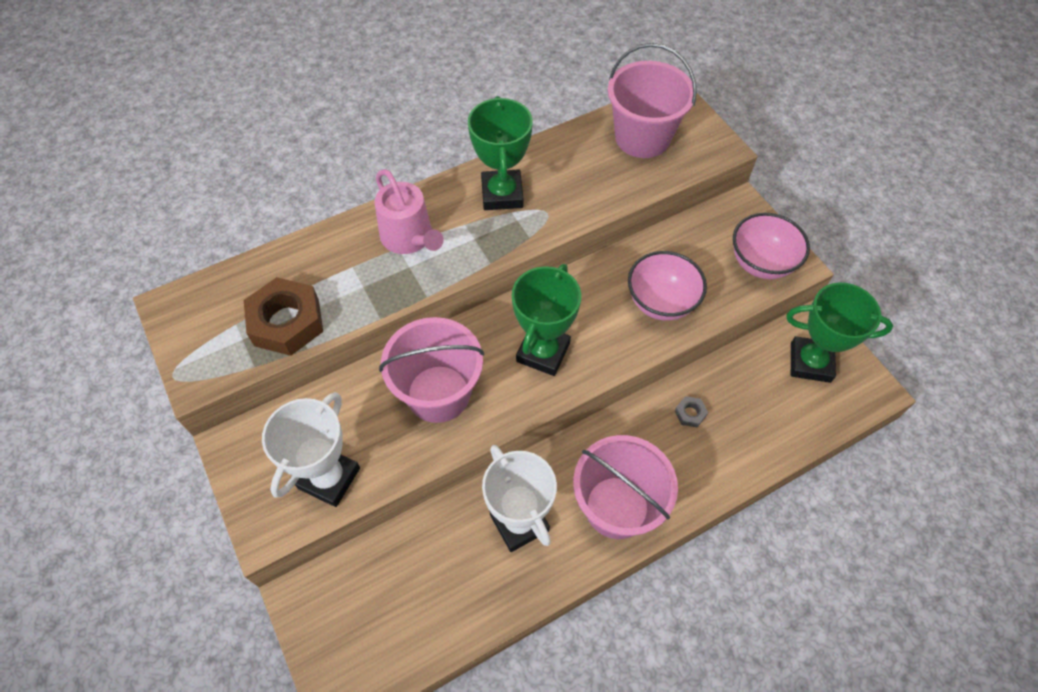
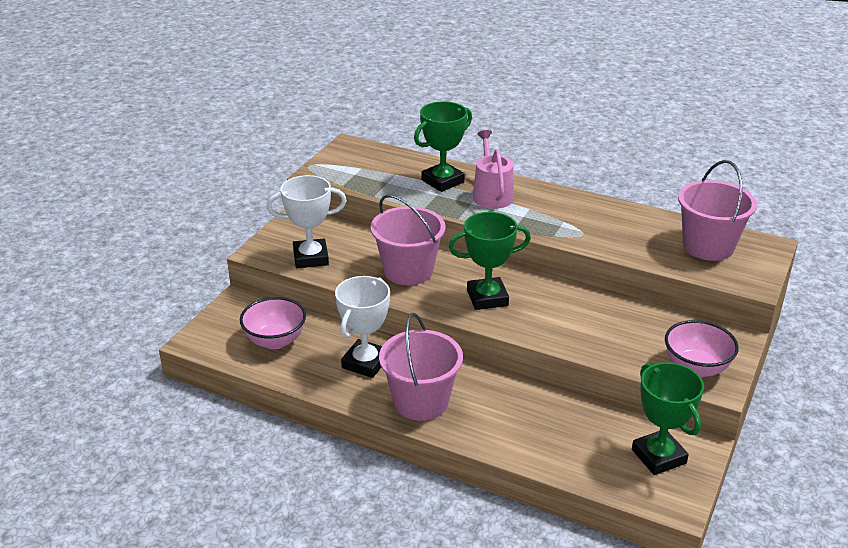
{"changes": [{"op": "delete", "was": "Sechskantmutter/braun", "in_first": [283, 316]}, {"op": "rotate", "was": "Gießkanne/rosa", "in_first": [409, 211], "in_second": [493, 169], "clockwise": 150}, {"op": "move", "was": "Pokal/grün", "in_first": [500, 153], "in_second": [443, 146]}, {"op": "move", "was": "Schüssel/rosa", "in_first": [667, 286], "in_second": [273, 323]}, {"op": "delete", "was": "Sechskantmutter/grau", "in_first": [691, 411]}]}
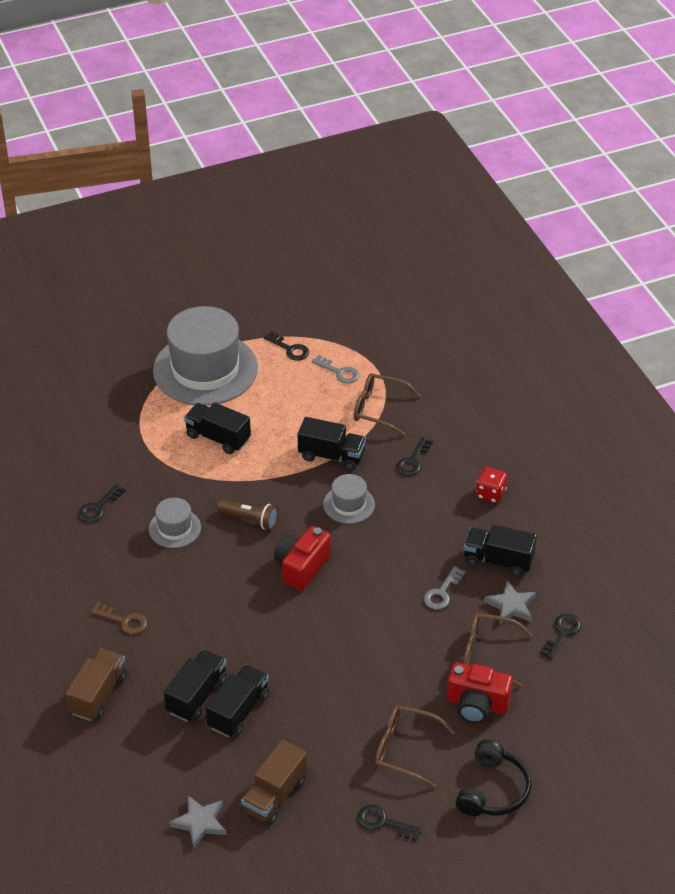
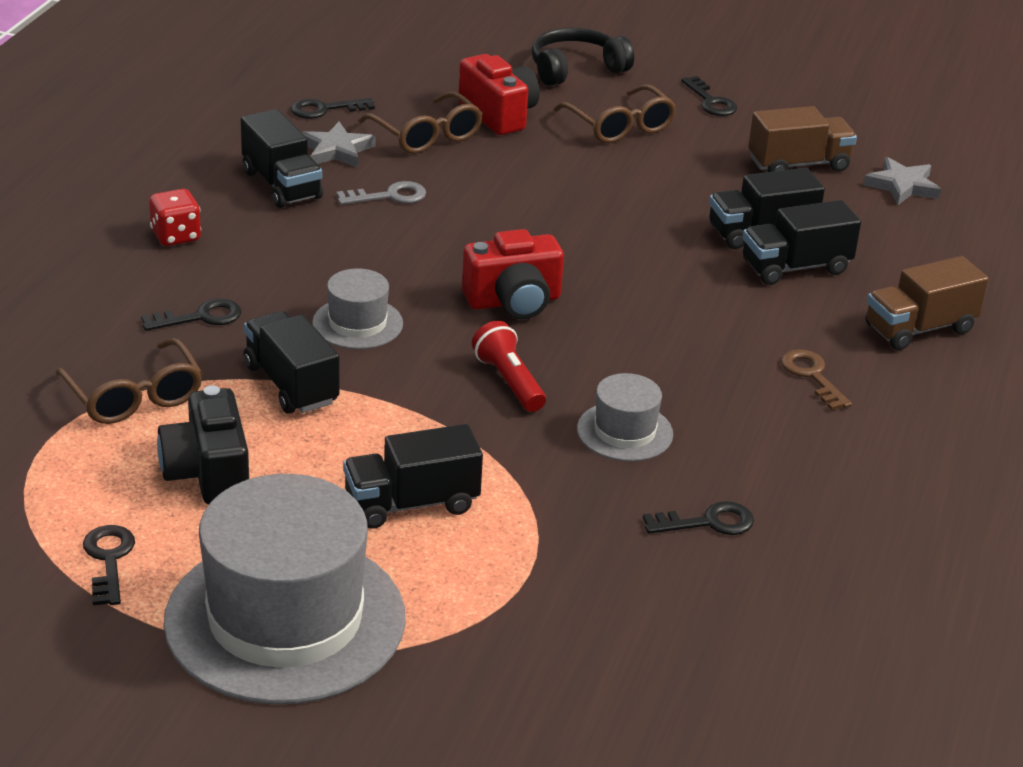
{"changes": [{"op": "rotate", "was": "Lastwagen/schwarz", "in_first": [217, 428], "in_second": [413, 476], "clockwise": 90}, {"op": "recolor", "was": "Taschenlampe/braun", "now": "Taschenlampe/rot", "in_first": [247, 515], "in_second": [509, 366]}, {"op": "delete", "was": "Schlüssel/grau", "in_first": [335, 369]}, {"op": "insert", "now": "Kamera/schwarz", "in_second": [203, 444]}]}
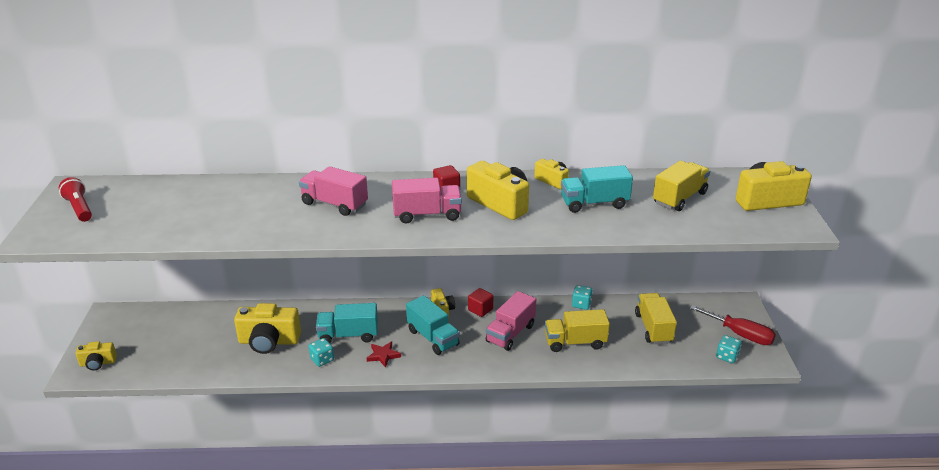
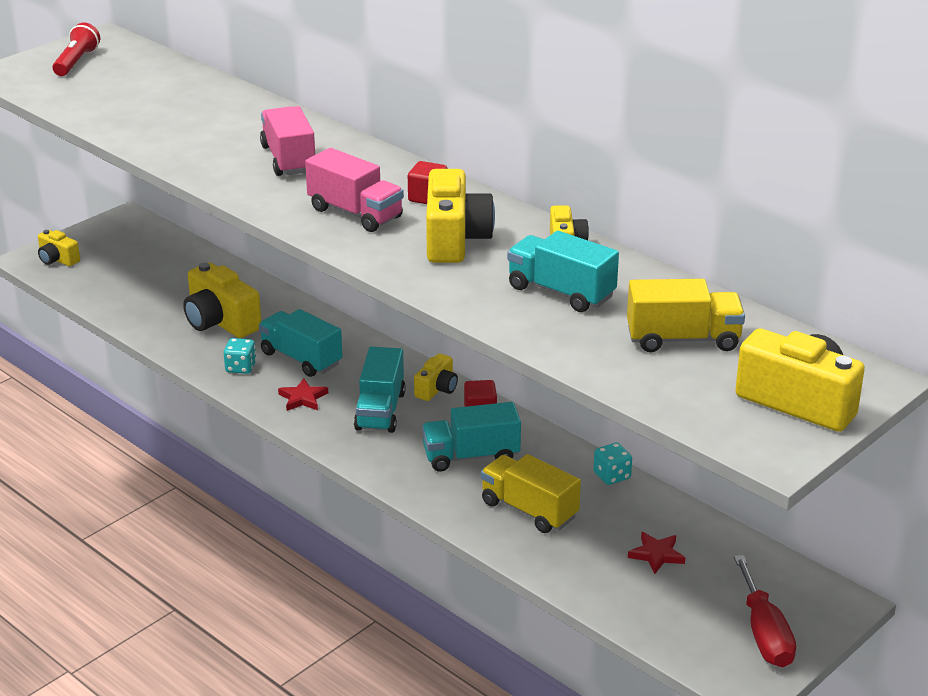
{"changes": [{"op": "recolor", "was": "Lastwagen/rosa", "now": "Lastwagen/türkis", "in_first": [511, 321], "in_second": [471, 437]}, {"op": "replace", "was": "Lastwagen/gelb", "now": "Stern/rot", "in_first": [656, 318], "in_second": [656, 553]}, {"op": "delete", "was": "Spielwürfel/türkis", "in_first": [729, 349]}]}
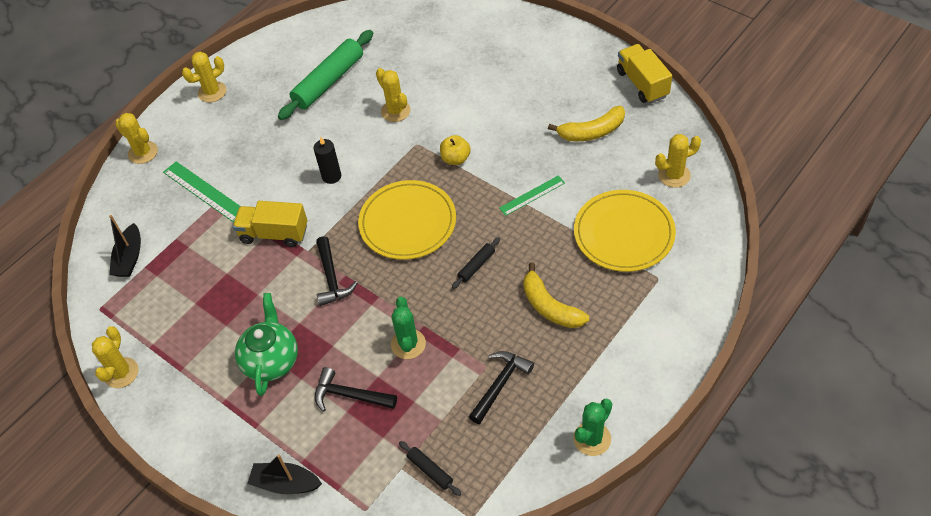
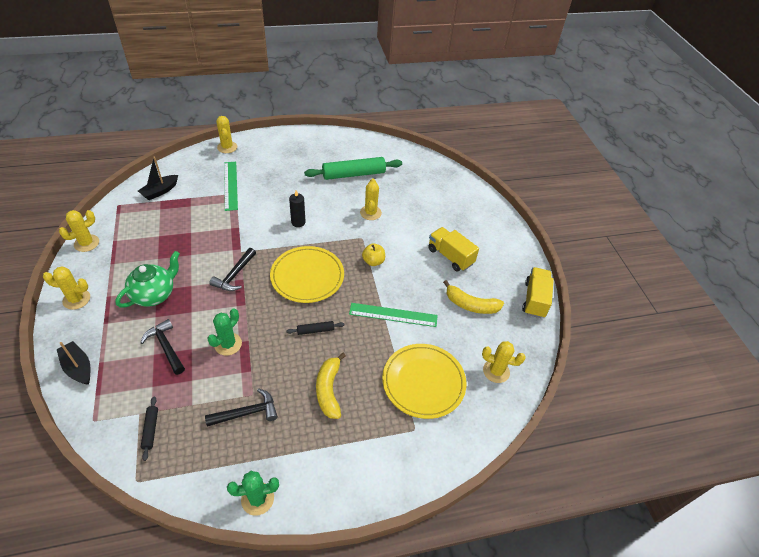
{"changes": [{"op": "move", "was": "Kaktus/gelb", "in_first": [204, 77], "in_second": [66, 288]}, {"op": "move", "was": "Lastwagen/gelb", "in_first": [270, 224], "in_second": [453, 249]}, {"op": "resize", "was": "Lineal/grün", "in_first": [532, 195], "in_second": [393, 315], "ratio": 1.55}]}
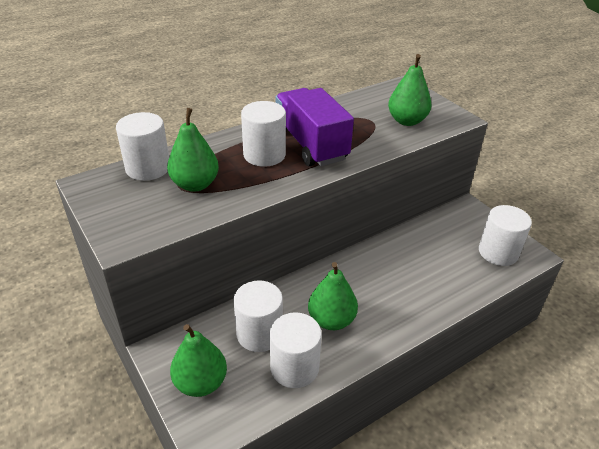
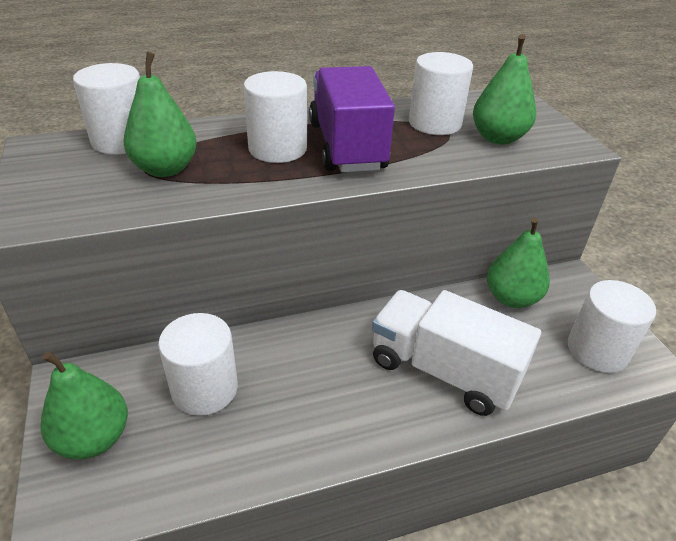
{"changes": [{"op": "move", "was": "Vollzylinder/weiß", "in_first": [296, 350], "in_second": [441, 93]}, {"op": "move", "was": "Birne/grün", "in_first": [333, 296], "in_second": [518, 262]}, {"op": "insert", "now": "Lastwagen/weiß", "in_second": [456, 353]}]}
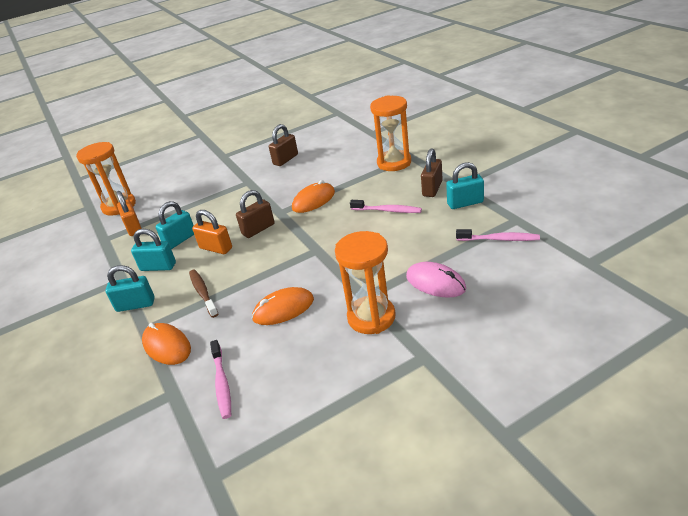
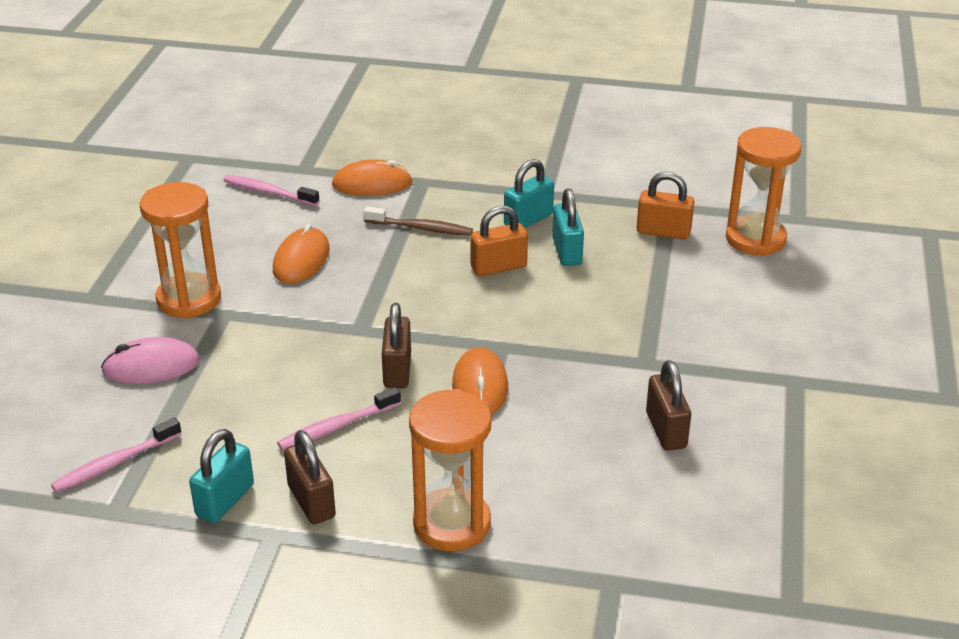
{"changes": [{"op": "delete", "was": "Vorhängeschloss/türkis", "in_first": [130, 288]}, {"op": "move", "was": "Vorhängeschloss/braun", "in_first": [255, 214], "in_second": [396, 345]}]}
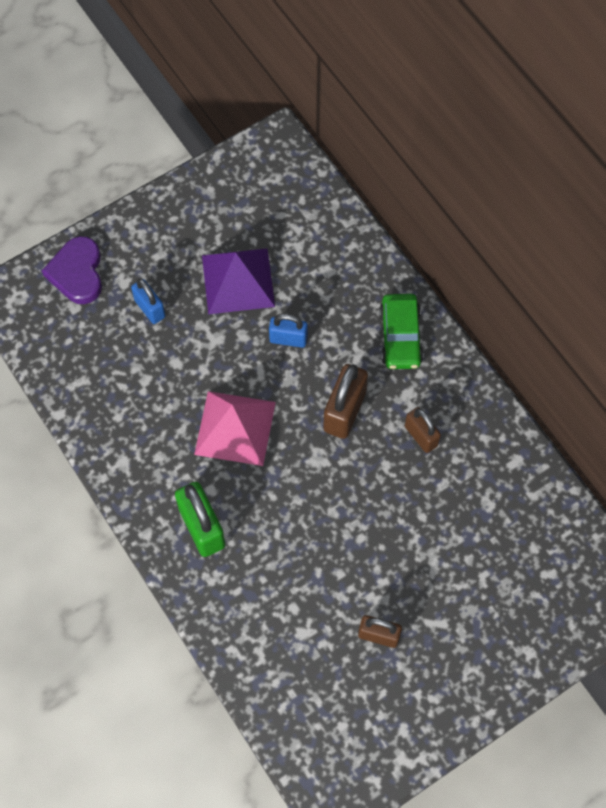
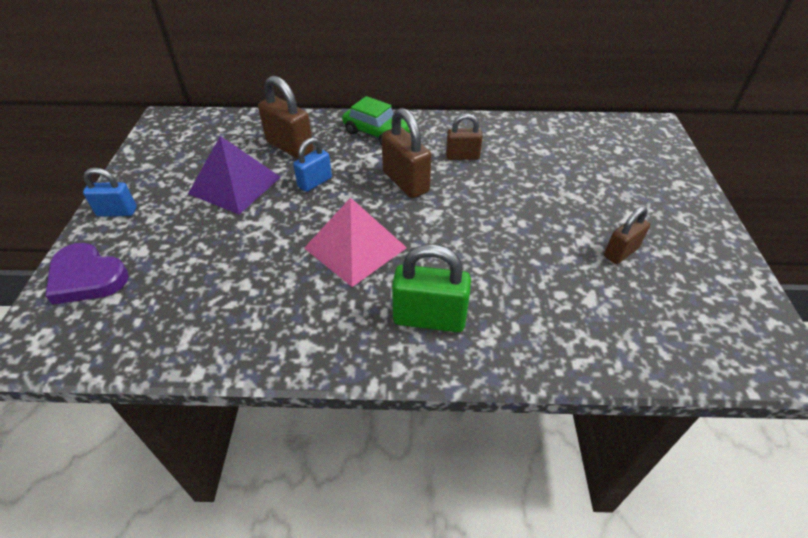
{"changes": [{"op": "move", "was": "Vorhängeschloss/blau", "in_first": [148, 301], "in_second": [110, 192]}, {"op": "insert", "now": "Vorhängeschloss/braun", "in_second": [285, 117]}]}
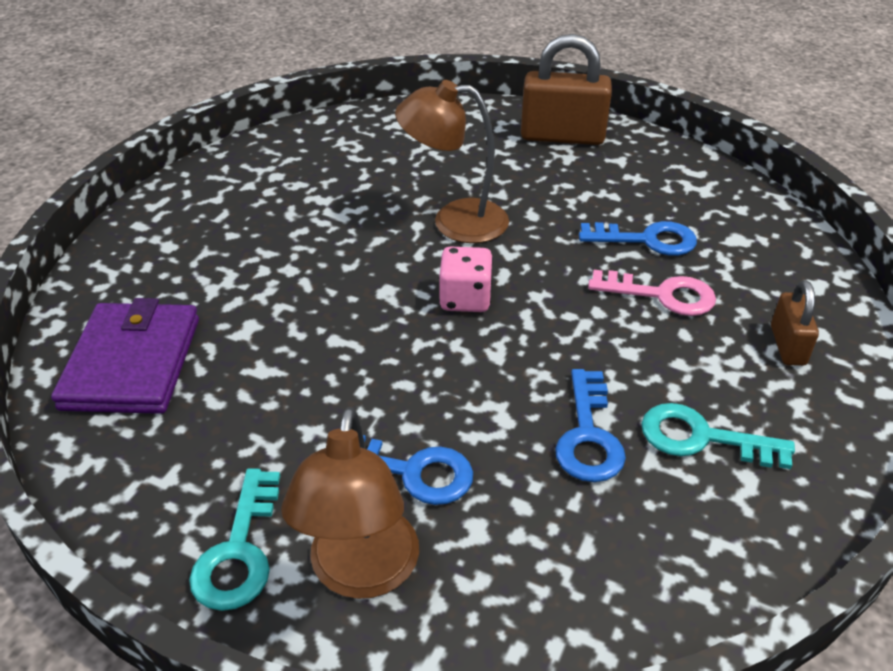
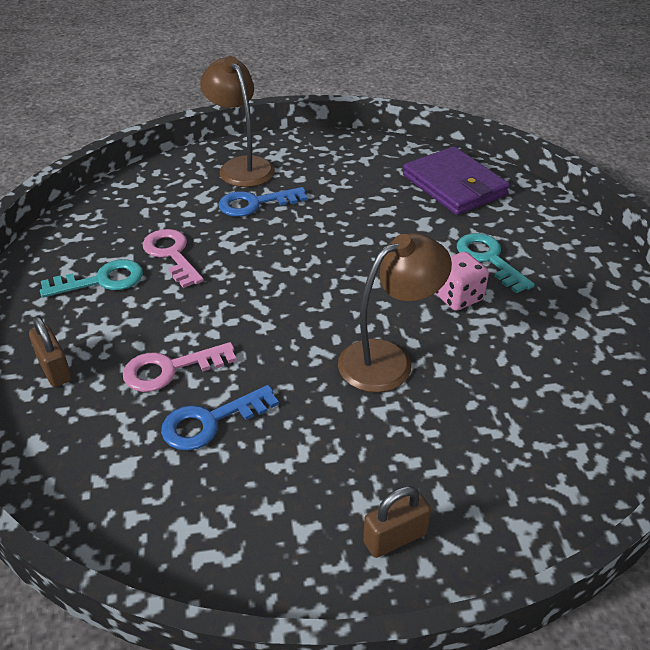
{"changes": [{"op": "move", "was": "Schlüssel/türkis", "in_first": [234, 539], "in_second": [496, 263]}, {"op": "move", "was": "Spielwürfel/rosa", "in_first": [466, 279], "in_second": [462, 281]}, {"op": "resize", "was": "Vorhängeschloss/braun", "in_first": [566, 89], "in_second": [397, 522], "ratio": 0.55}, {"op": "recolor", "was": "Schlüssel/blau", "now": "Schlüssel/rosa", "in_first": [590, 425], "in_second": [173, 258]}]}
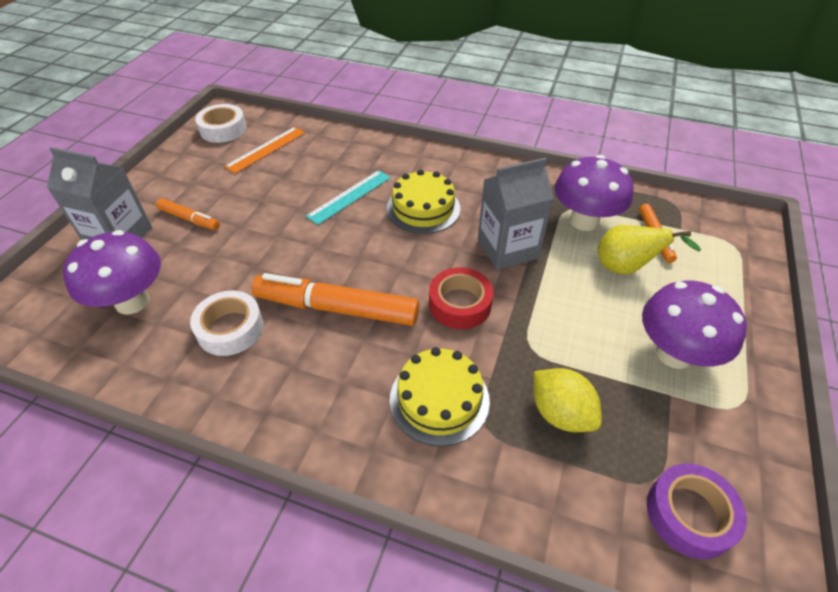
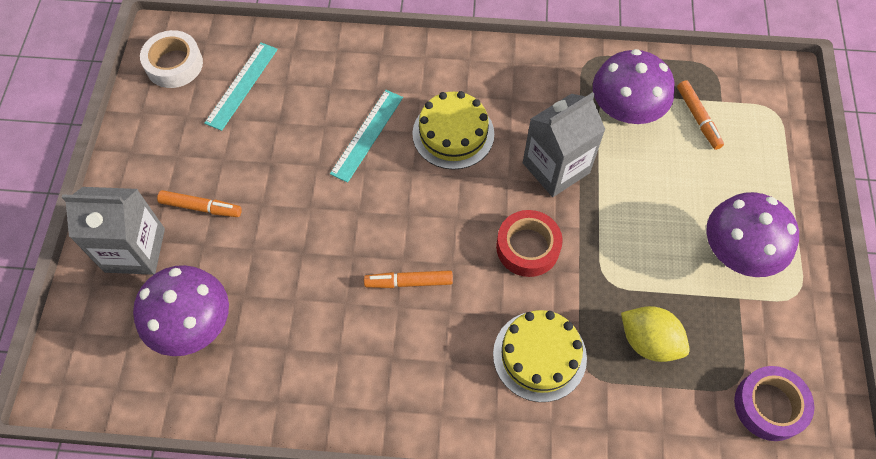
{"changes": [{"op": "delete", "was": "Klebeband/weiß", "in_first": [227, 323]}, {"op": "recolor", "was": "Lineal/orange", "now": "Lineal/türkis", "in_first": [264, 150], "in_second": [241, 86]}, {"op": "resize", "was": "Filzstift/orange", "in_first": [335, 299], "in_second": [408, 279], "ratio": 0.52}, {"op": "delete", "was": "Birne/gelb", "in_first": [649, 250]}]}
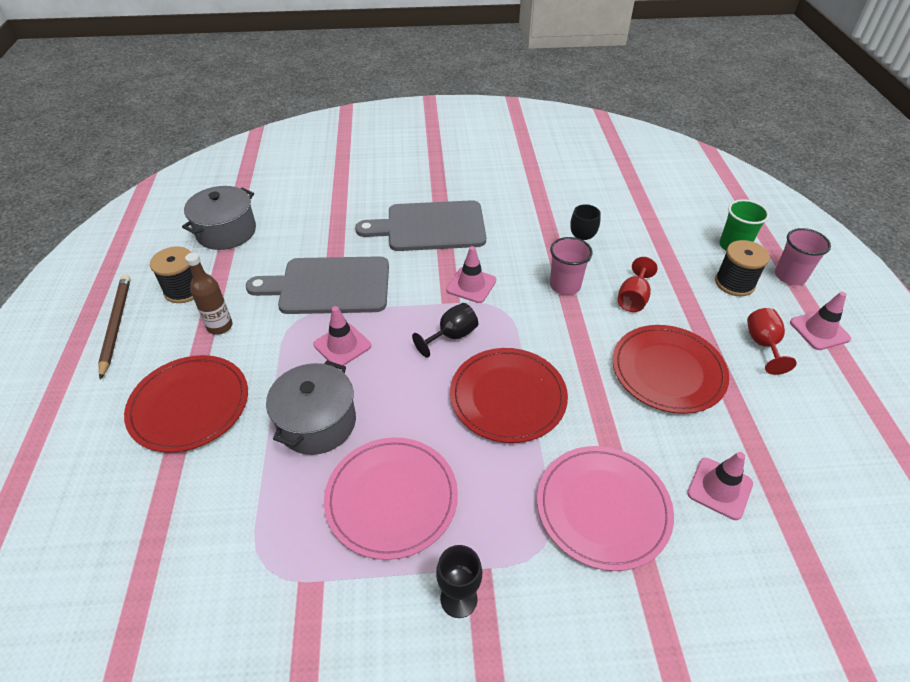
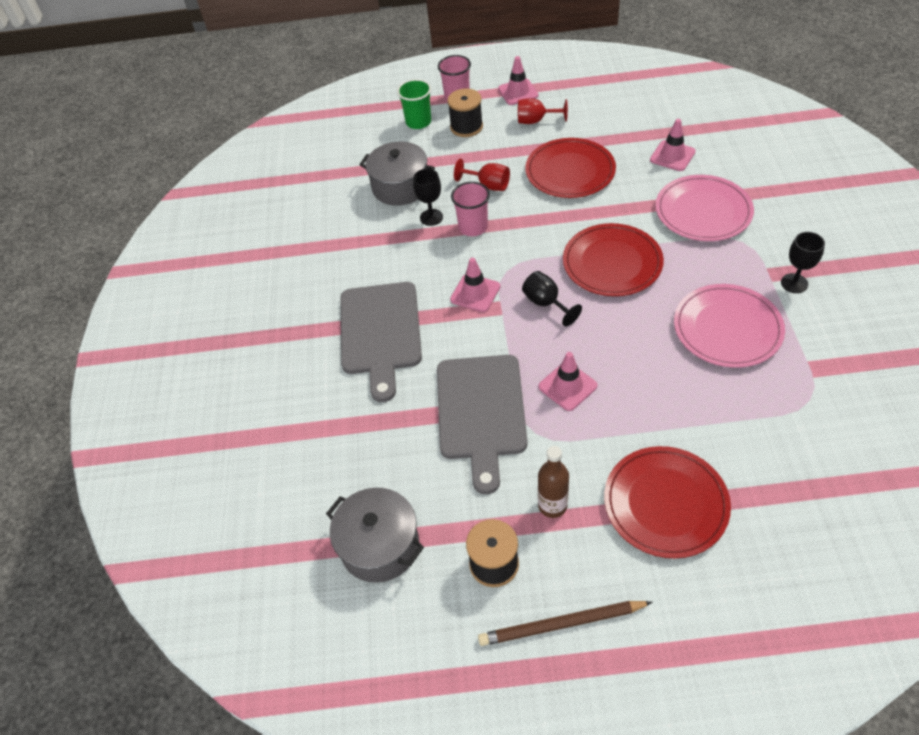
{"changes": [{"op": "move", "was": "Kochtopf/grau", "in_first": [311, 408], "in_second": [397, 174]}]}
